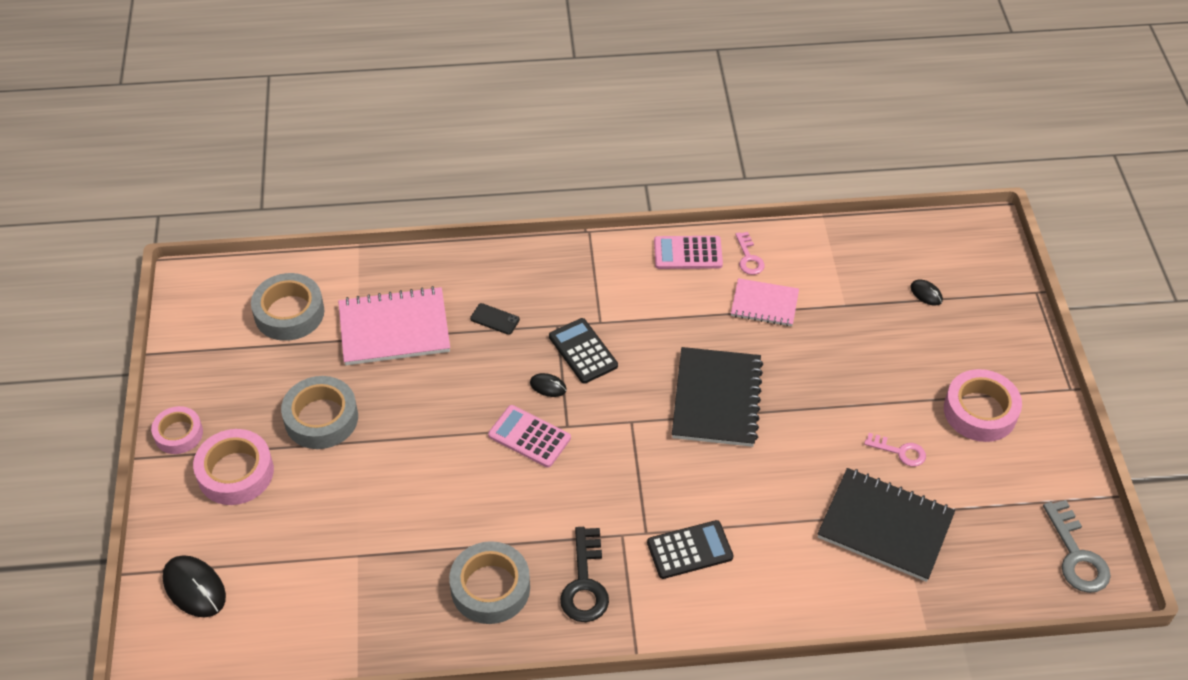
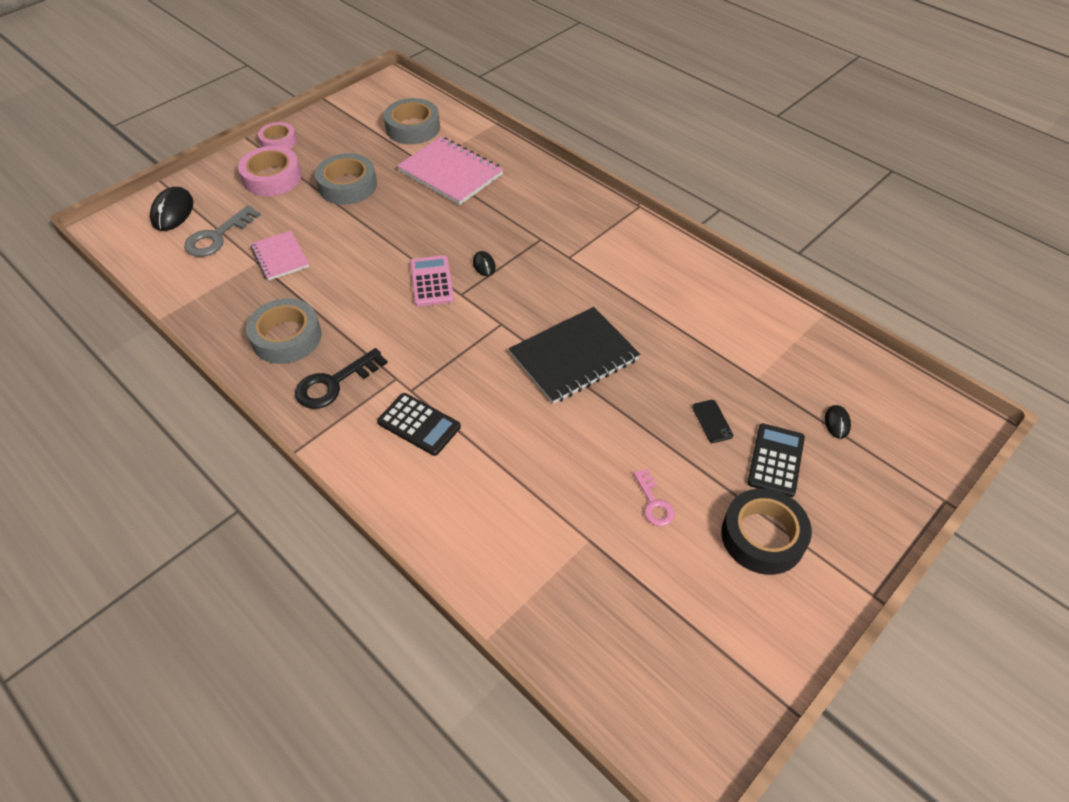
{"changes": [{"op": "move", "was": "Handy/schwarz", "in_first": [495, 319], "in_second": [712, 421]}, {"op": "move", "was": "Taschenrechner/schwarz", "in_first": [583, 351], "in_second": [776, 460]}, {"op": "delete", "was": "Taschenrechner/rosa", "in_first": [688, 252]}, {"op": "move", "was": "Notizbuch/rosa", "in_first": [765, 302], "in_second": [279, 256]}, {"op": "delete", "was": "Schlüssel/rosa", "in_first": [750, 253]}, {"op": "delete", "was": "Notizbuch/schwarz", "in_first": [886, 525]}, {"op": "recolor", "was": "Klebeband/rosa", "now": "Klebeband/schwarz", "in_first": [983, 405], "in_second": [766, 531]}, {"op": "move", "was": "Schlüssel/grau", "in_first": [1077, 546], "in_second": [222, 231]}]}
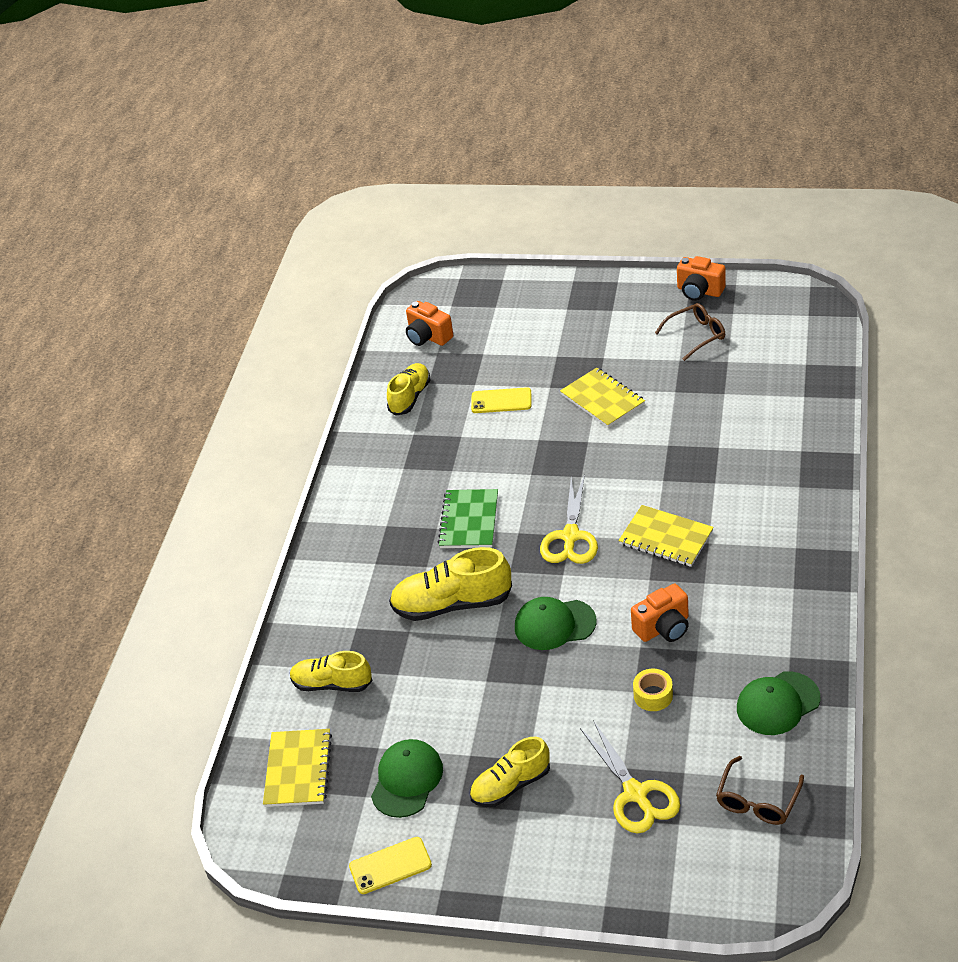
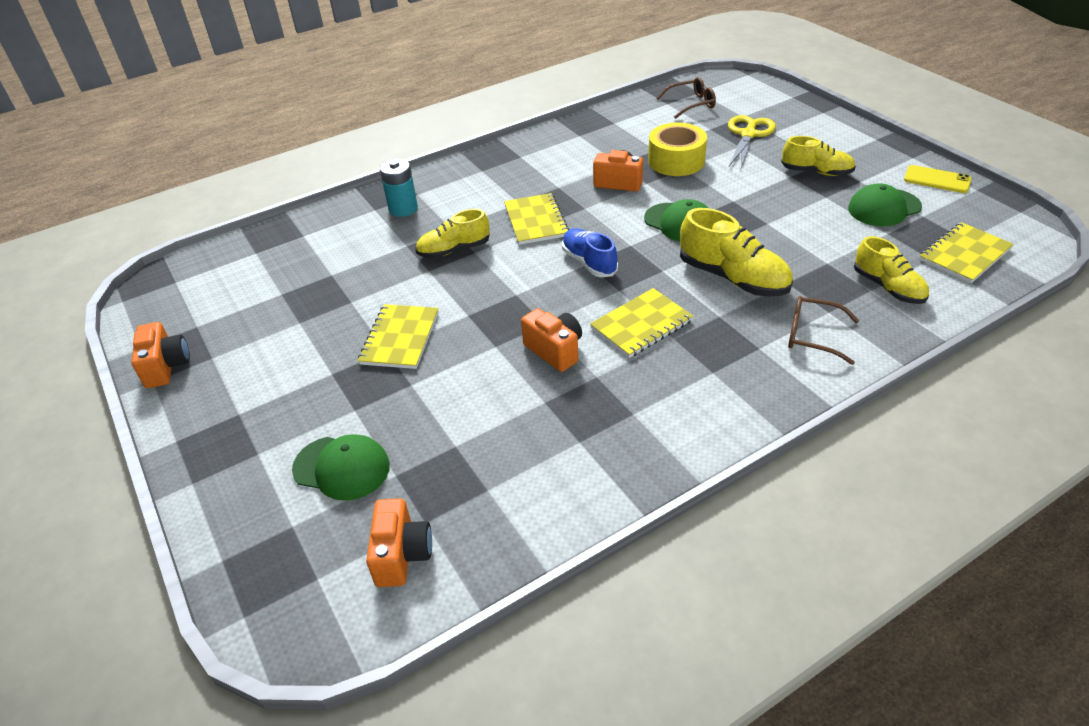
{"changes": [{"op": "move", "was": "Schuh/gelb", "in_first": [409, 389], "in_second": [452, 233]}, {"op": "recolor", "was": "Notizbuch/grün", "now": "Notizbuch/gelb", "in_first": [468, 518], "in_second": [642, 323]}, {"op": "delete", "was": "Handy/gelb", "in_first": [501, 400]}, {"op": "replace", "was": "Schere/gelb", "now": "Schuh/blau", "in_first": [569, 519], "in_second": [590, 252]}, {"op": "resize", "was": "Klebeband/gelb", "in_first": [653, 690], "in_second": [677, 149], "ratio": 1.85}, {"op": "move", "was": "Brille/braun", "in_first": [690, 332], "in_second": [823, 330]}, {"op": "move", "was": "Kappe/grün", "in_first": [778, 703], "in_second": [341, 467]}, {"op": "insert", "now": "Batterie/türkis", "in_second": [399, 188]}, {"op": "insert", "now": "Kamera/orange", "in_second": [551, 340]}]}
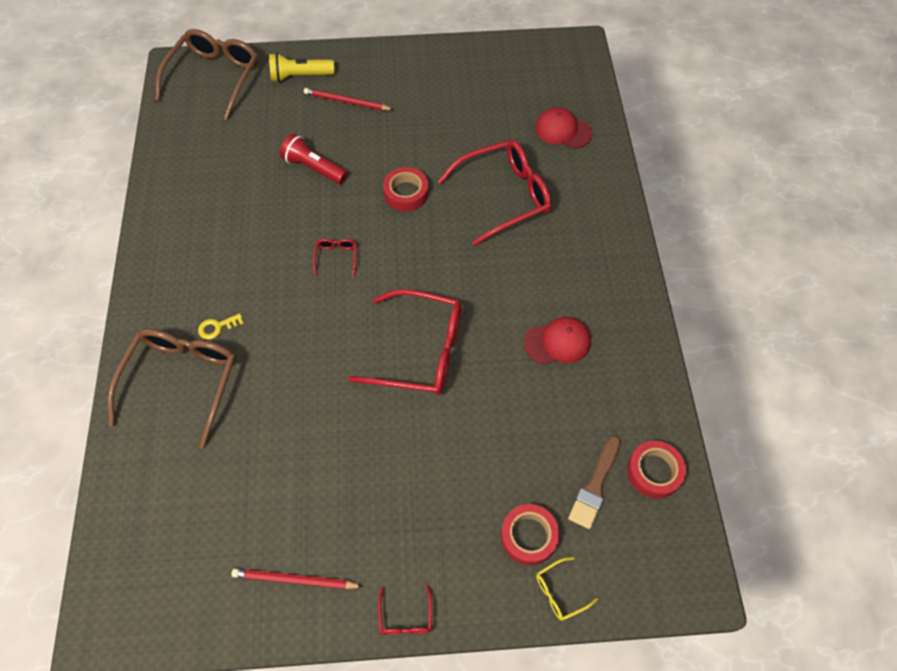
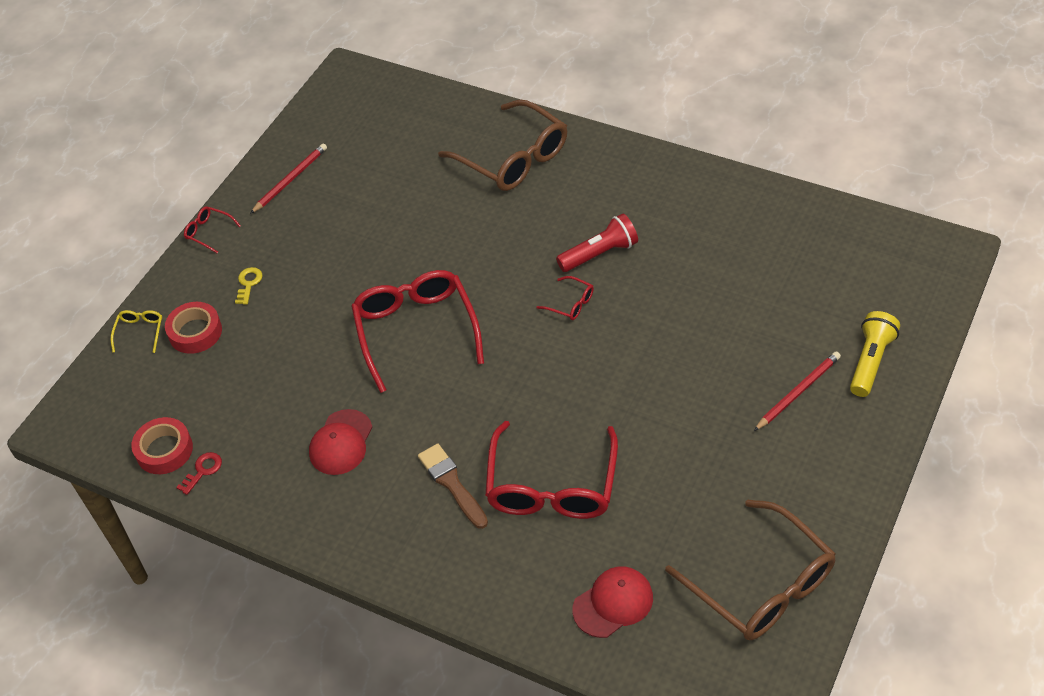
{"changes": [{"op": "move", "was": "Brille/braun", "in_first": [207, 74], "in_second": [750, 570]}, {"op": "move", "was": "Schlüssel/gelb", "in_first": [221, 326], "in_second": [248, 286]}, {"op": "move", "was": "Taschenlampe/rot", "in_first": [314, 158], "in_second": [597, 243]}, {"op": "rotate", "was": "Brille/rot", "in_first": [405, 342], "in_second": [417, 331], "clockwise": 120}, {"op": "delete", "was": "Klebeband/rot", "in_first": [406, 189]}, {"op": "move", "was": "Pinsel/braun", "in_first": [594, 482], "in_second": [453, 486]}, {"op": "insert", "now": "Schlüssel/rot", "in_second": [199, 473]}]}
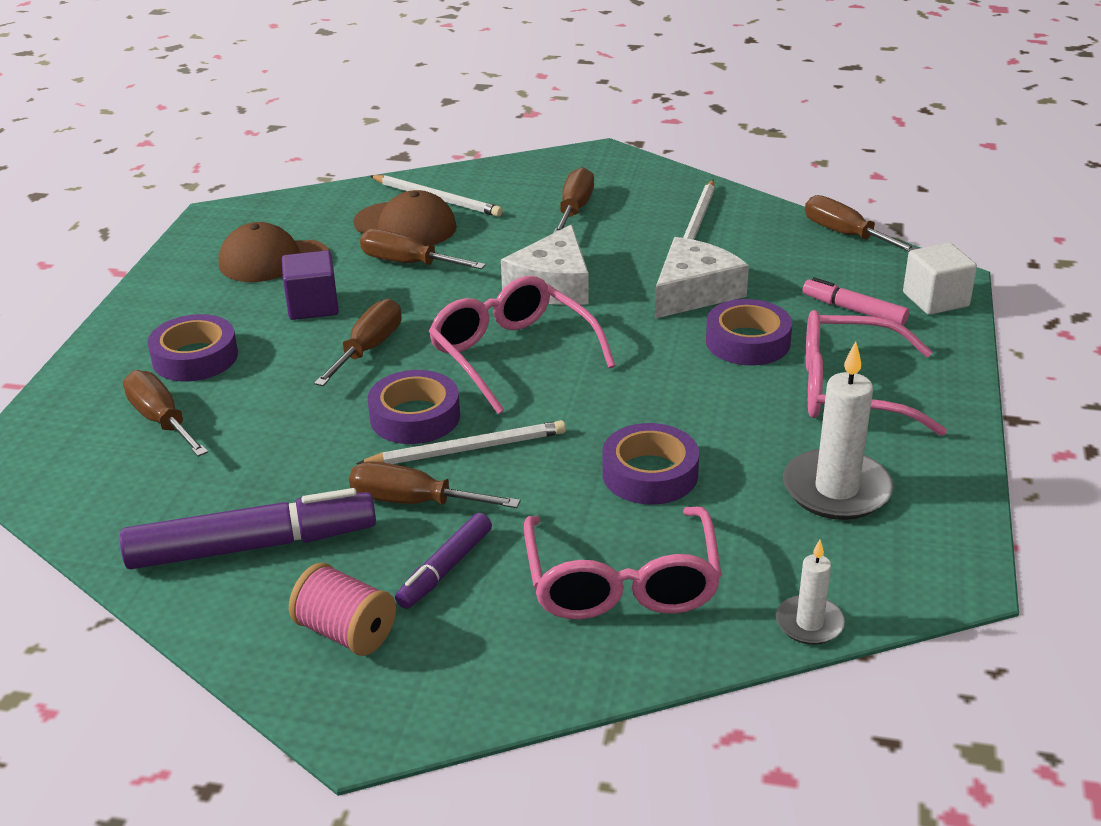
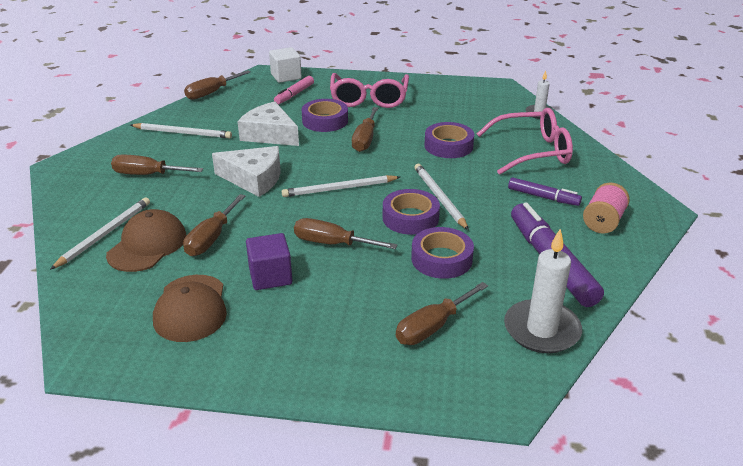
{"changes": [{"op": "move", "was": "Klebeband/lila", "in_first": [193, 347], "in_second": [442, 253]}, {"op": "move", "was": "Schraubenzieher/braun", "in_first": [434, 485], "in_second": [365, 129]}, {"op": "replace", "was": "Brille/rosa", "now": "Bleistift/weiß", "in_first": [522, 345], "in_second": [341, 186]}, {"op": "move", "was": "Kerze/weiß", "in_first": [838, 431], "in_second": [543, 291]}]}
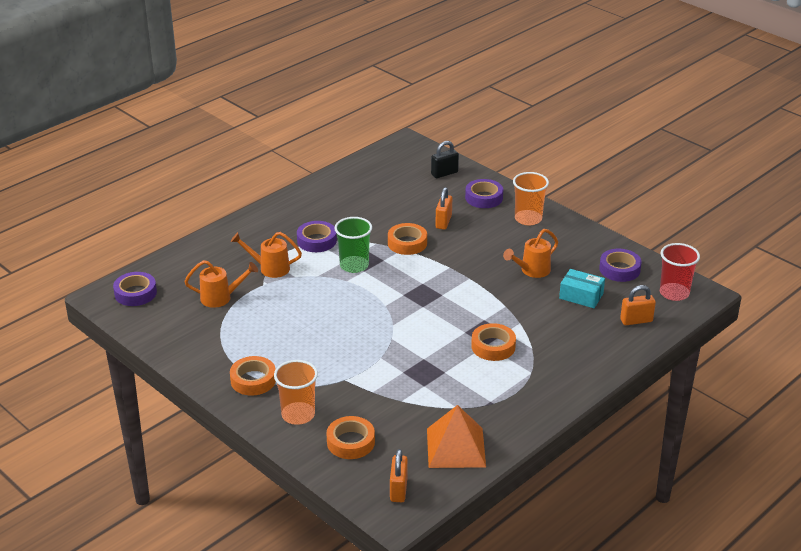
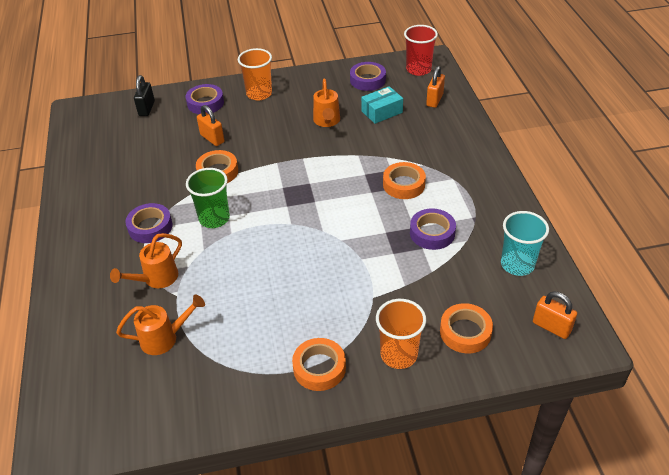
{"changes": [{"op": "move", "was": "Klebeband/lila", "in_first": [135, 289], "in_second": [433, 229]}, {"op": "rotate", "was": "Gießkanne/orange", "in_first": [221, 284], "in_second": [160, 325], "clockwise": 45}, {"op": "replace", "was": "Pyramide/orange", "now": "Becher/türkis", "in_first": [456, 436], "in_second": [525, 243]}]}
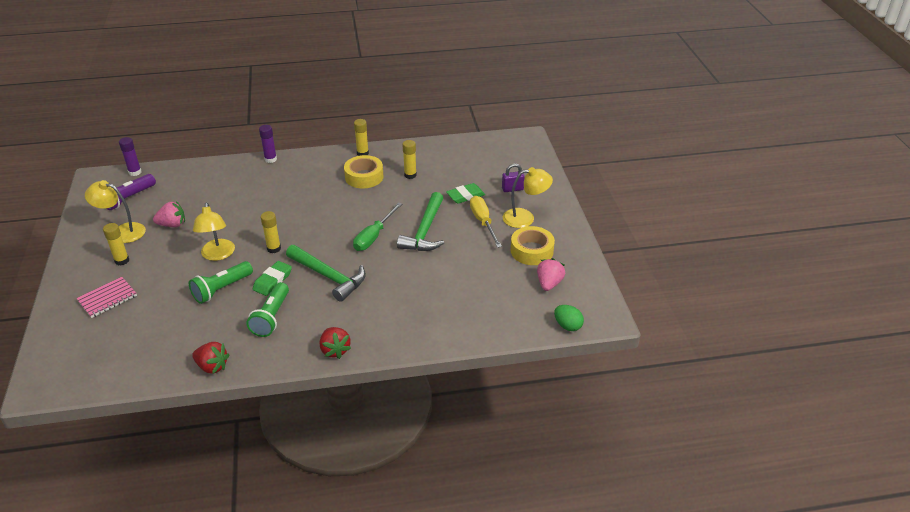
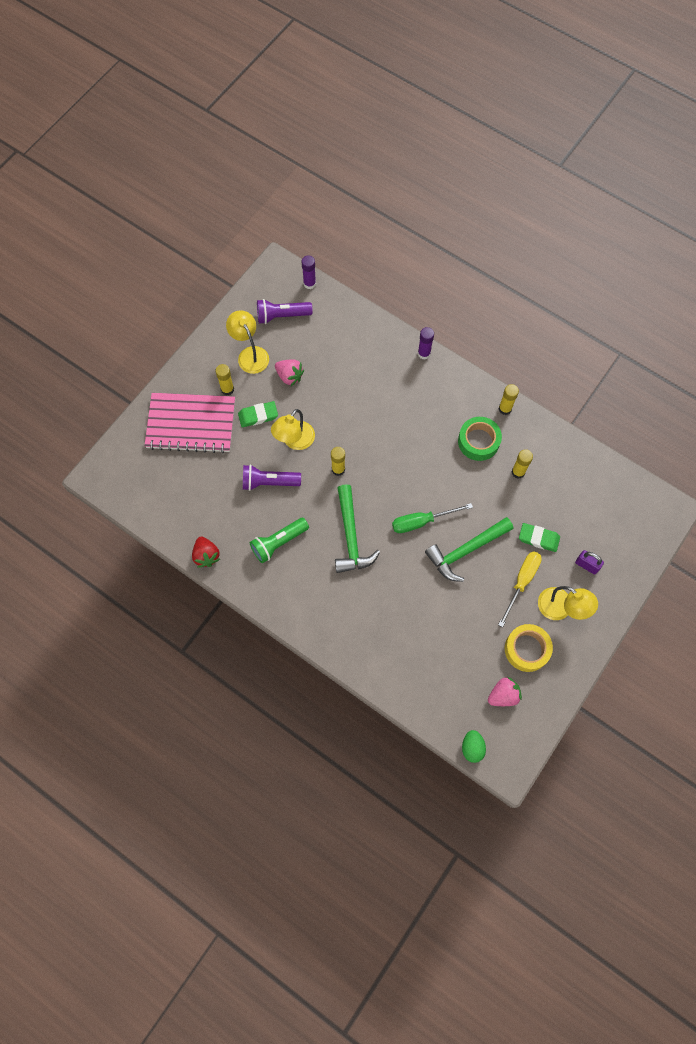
{"changes": [{"op": "resize", "was": "Notizbuch/rosa", "in_first": [106, 297], "in_second": [189, 423], "ratio": 1.94}, {"op": "recolor", "was": "Taschenlampe/grün", "now": "Taschenlampe/lila", "in_first": [221, 282], "in_second": [272, 477]}, {"op": "move", "was": "Radiergummi/grün", "in_first": [272, 278], "in_second": [258, 414]}, {"op": "delete", "was": "Erdbeere/rot", "in_first": [335, 343]}, {"op": "recolor", "was": "Klebeband/gelb", "now": "Klebeband/grün", "in_first": [364, 171], "in_second": [480, 439]}]}
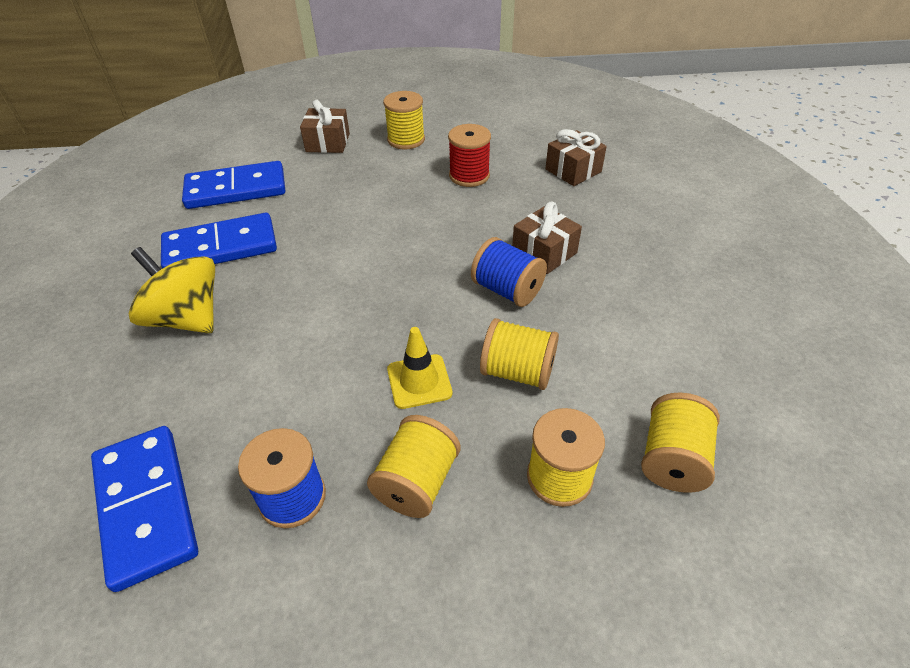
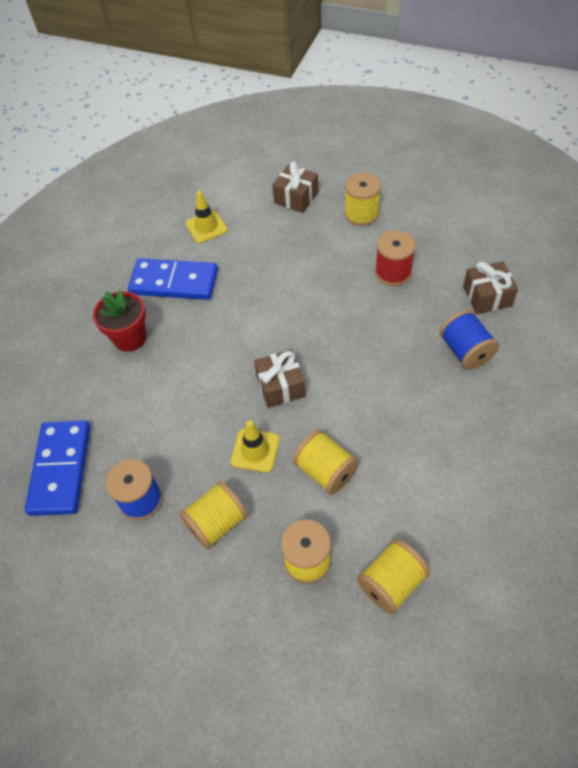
{"changes": [{"op": "replace", "was": "Kreisel/gelb", "now": "Blumentopf/rot", "in_first": [172, 290], "in_second": [119, 321]}, {"op": "replace", "was": "Dominostein/blau", "now": "Leitkegel/gelb", "in_first": [233, 185], "in_second": [206, 217]}, {"op": "move", "was": "Garnrolle/blau", "in_first": [509, 272], "in_second": [469, 340]}, {"op": "move", "was": "Geschenk/braun", "in_first": [547, 238], "in_second": [280, 378]}]}
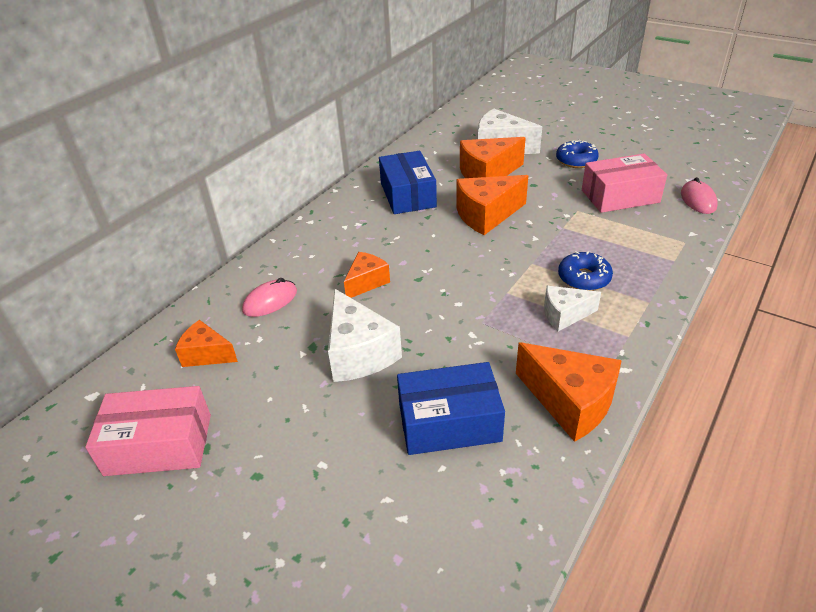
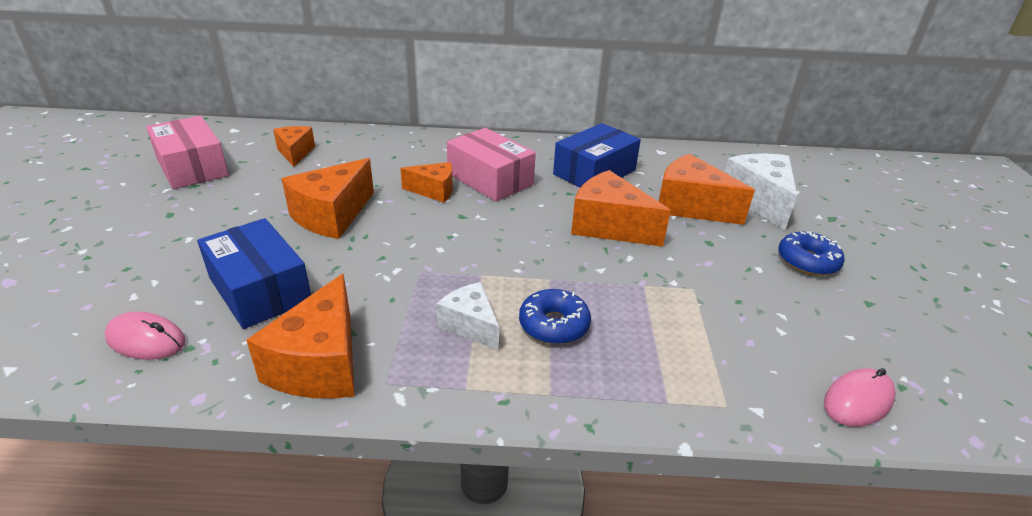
{"changes": [{"op": "move", "was": "Computermaus/rosa", "in_first": [269, 297], "in_second": [145, 336]}, {"op": "recolor", "was": "Käse/weiß", "now": "Käse/orange", "in_first": [365, 335], "in_second": [328, 198]}, {"op": "move", "was": "Schachtel/rosa", "in_first": [624, 183], "in_second": [491, 165]}]}
